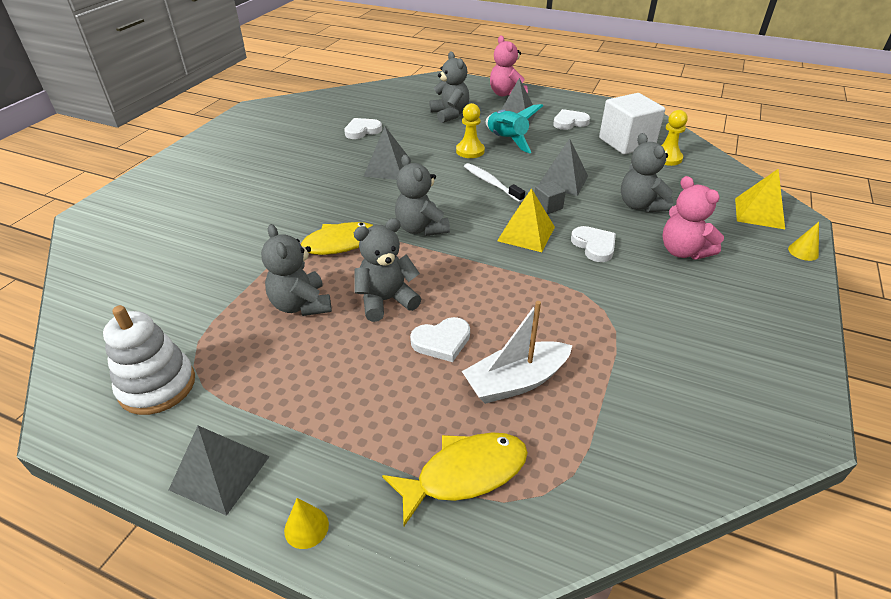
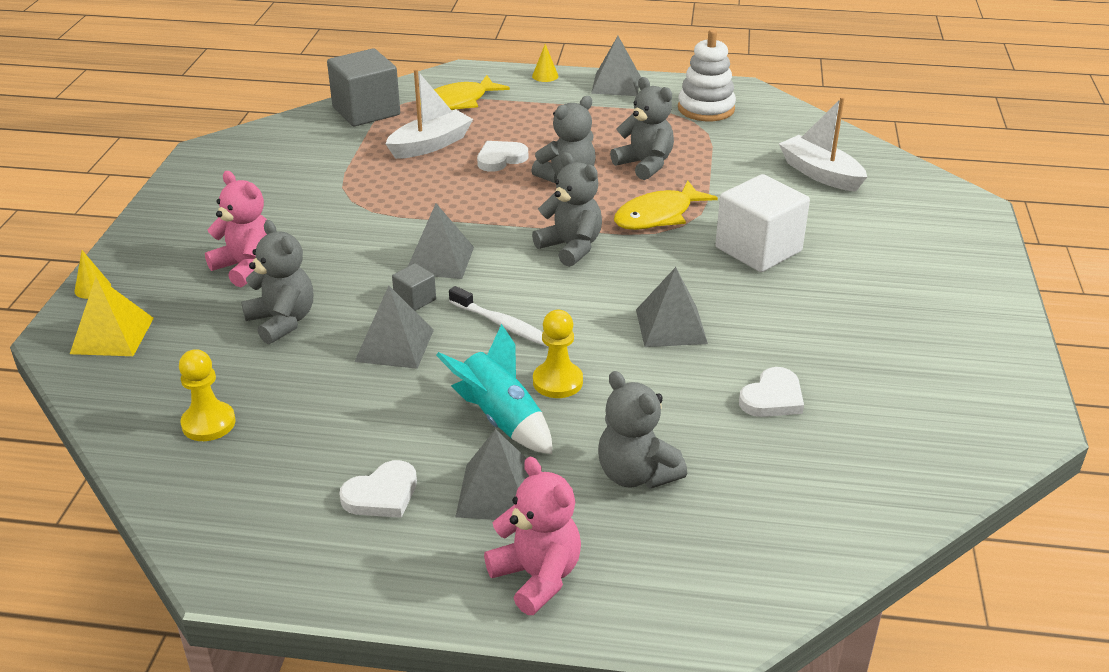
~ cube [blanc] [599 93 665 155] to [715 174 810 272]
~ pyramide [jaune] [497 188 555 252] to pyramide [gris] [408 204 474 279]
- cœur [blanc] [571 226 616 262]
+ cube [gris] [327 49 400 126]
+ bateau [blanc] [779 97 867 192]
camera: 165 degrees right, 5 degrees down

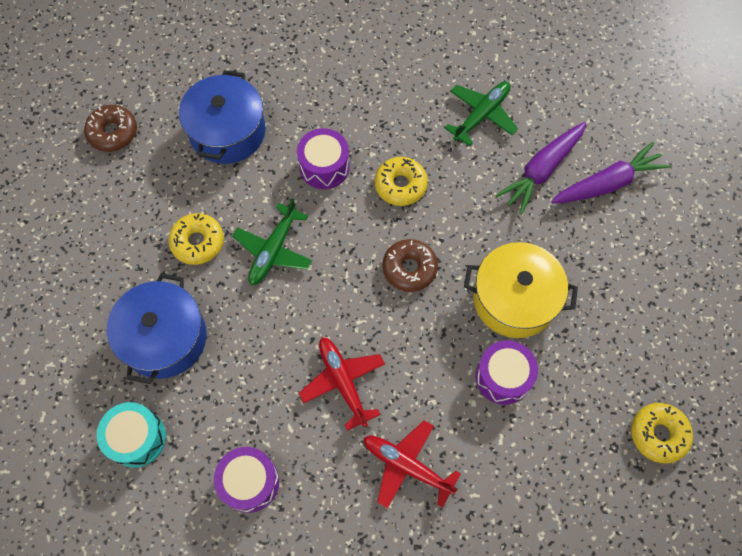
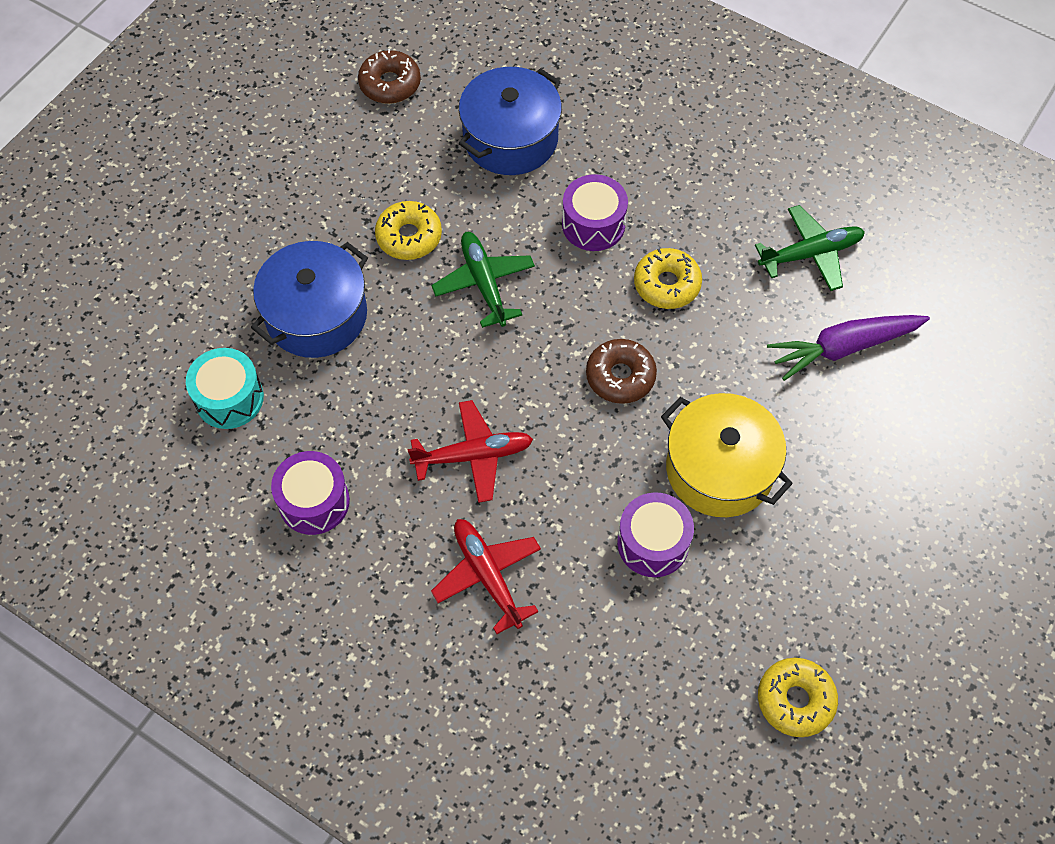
- carotte [violet] [551 142 671 204]
~ avion [vert] [232 198 312 285] = [431 232 535 328] 105 degrees clockwise
~ avion [rouge] [299 337 385 431] = [407 400 533 503] 75 degrees clockwise
camera: 30 degrees right, 5 degrees down

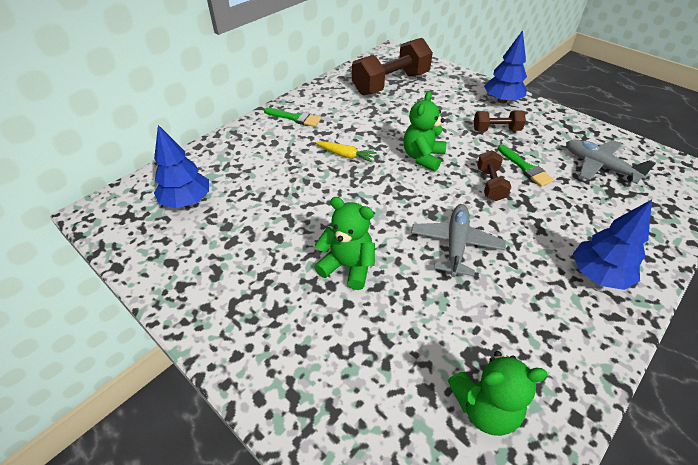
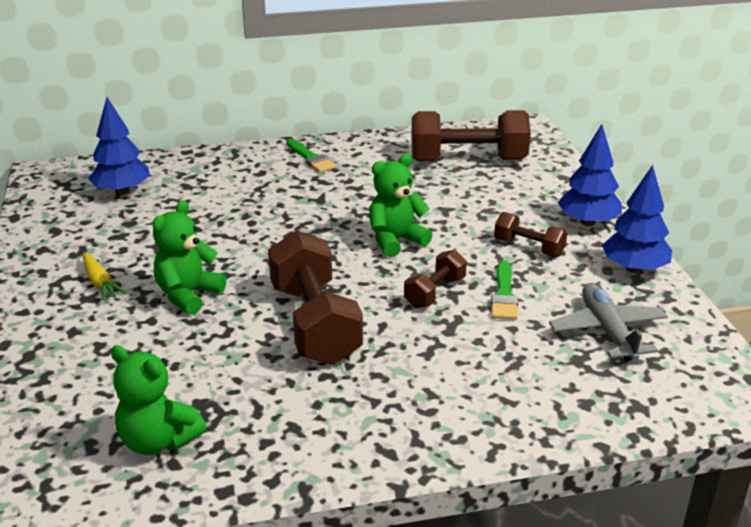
~ carotte [jaune] [316 141 377 162] to [83 253 127 301]
~ ours en peluche [vert] [314 197 375 290] = [153 200 226 315] 120 degrees counterclockwise
~ arbre [bleu] [573 200 652 290] to [602 165 672 273]
~ avion [gris] [411 204 506 277] to haltère [marron] [268 230 363 365]
camera: 35 degrees right, 15 degrees down

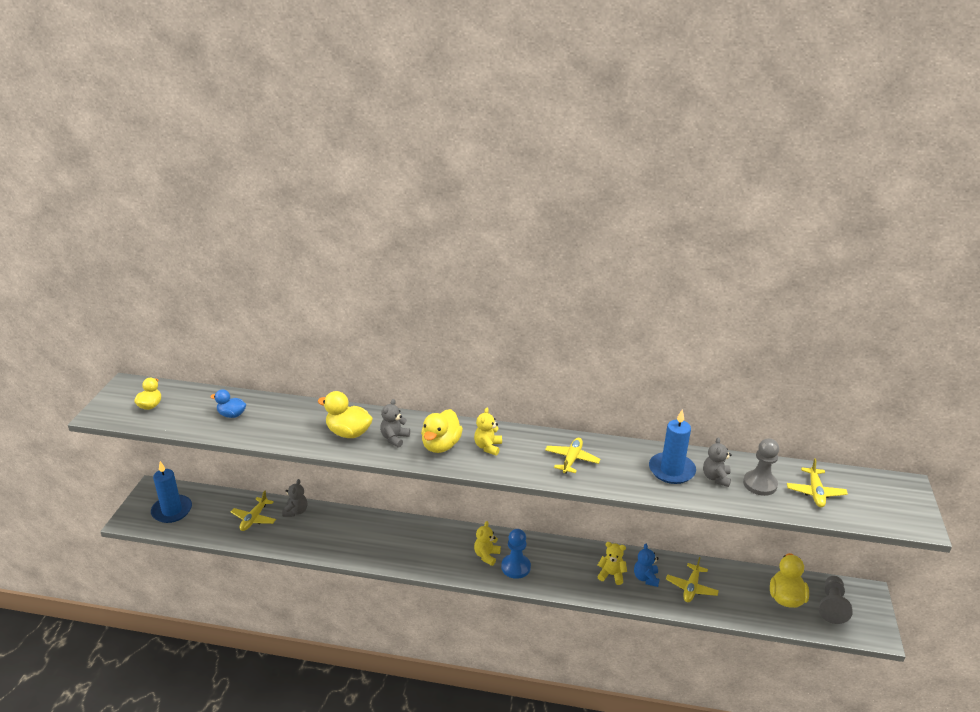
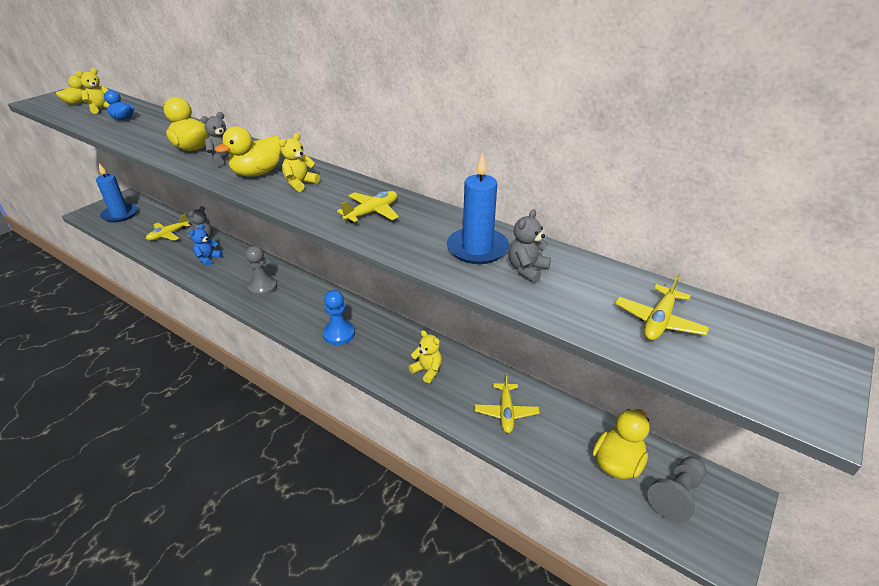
~ pion [gris] [743 438 779 496] to [245 246 277 296]
~ ours en peluche [jaune] [474 521 501 566] to [76 68 110 114]
~ ours en peluche [bleu] [634 543 660 587] to [189 224 223 266]
~ avion [jaune] [666 557 719 602] = [475 373 539 433] 45 degrees counterclockwise
camera: 25 degrees right, 5 degrees up

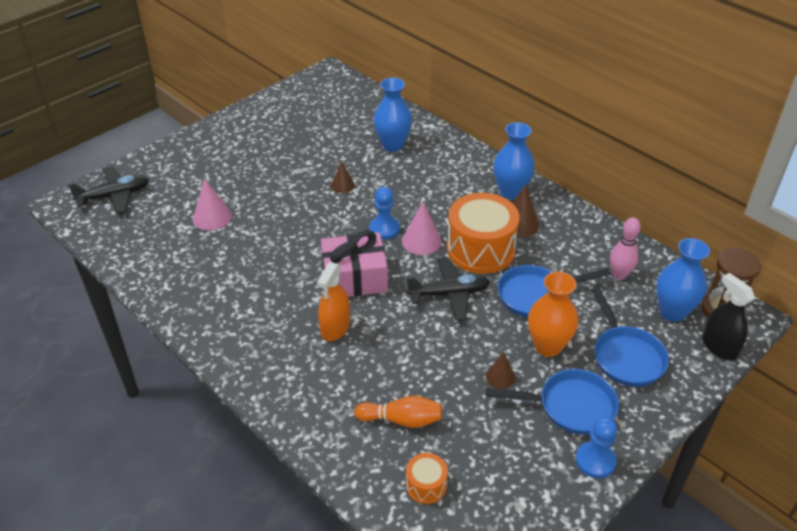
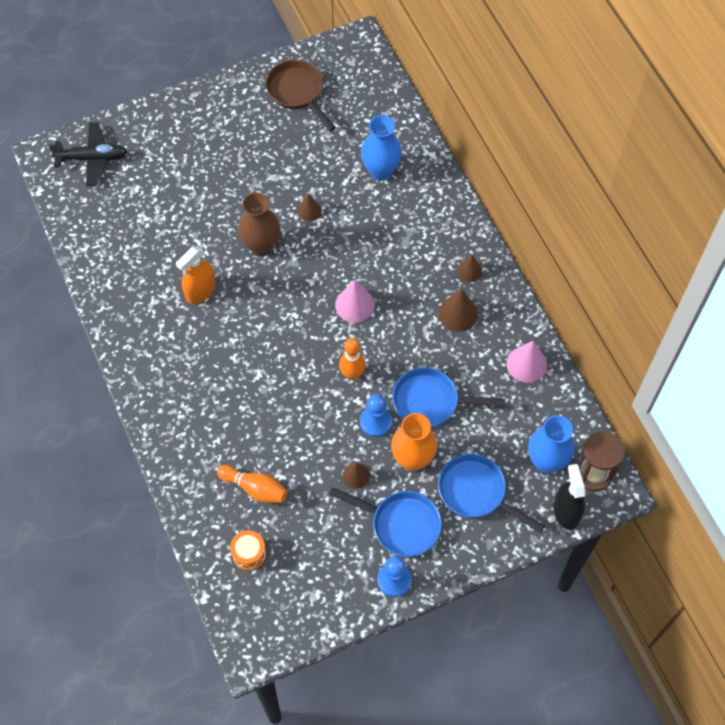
~ vase [bleu] [493 122 535 199] to cône [marron] [457 255 482 282]
~ cône [rose] [193 178 232 231] to [507 341 547 383]
~ pion [bleu] [369 187 400 240] to [360 394 392 437]
- tambour [orange] [447 193 520 274]
- quille [rose] [610 217 641 280]
- cadeau [rose] [321 230 388 297]
~ avion [noir] [406 257 490 320] to quille [orange] [339 338 366 380]
~ vaporisateur [orange] [317 262 350 341] to [176 246 216 304]
~ poêle [bleu] [591 287 669 387] = [438 454 545 533] 120 degrees clockwise
+ poêle [marron] [266 60 336 131]
+ vase [marron] [238 192 280 256]
camera: 20 degrees right, 20 degrees up

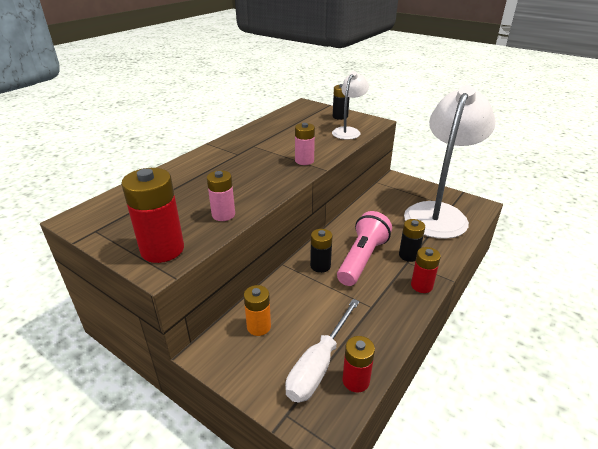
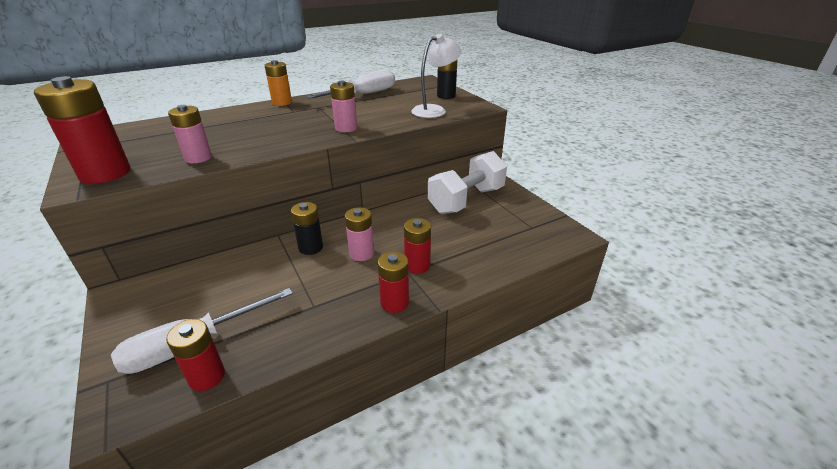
- lampe [blanc] [404 85 496 239]
~ lampe de poche [rose] [337 211 392 286] to pile [rose] [345 207 374 261]
~ pile [noir] [399 219 425 262] to pile [rouge] [404 218 431 274]
~ pile [orange] [244 285 271 336] to [264 60 292 106]
+ tournevis [blanc] [306 69 395 99]
+ haltère [blanc] [428 151 507 214]
camera: 25 degrees right, 0 degrees up

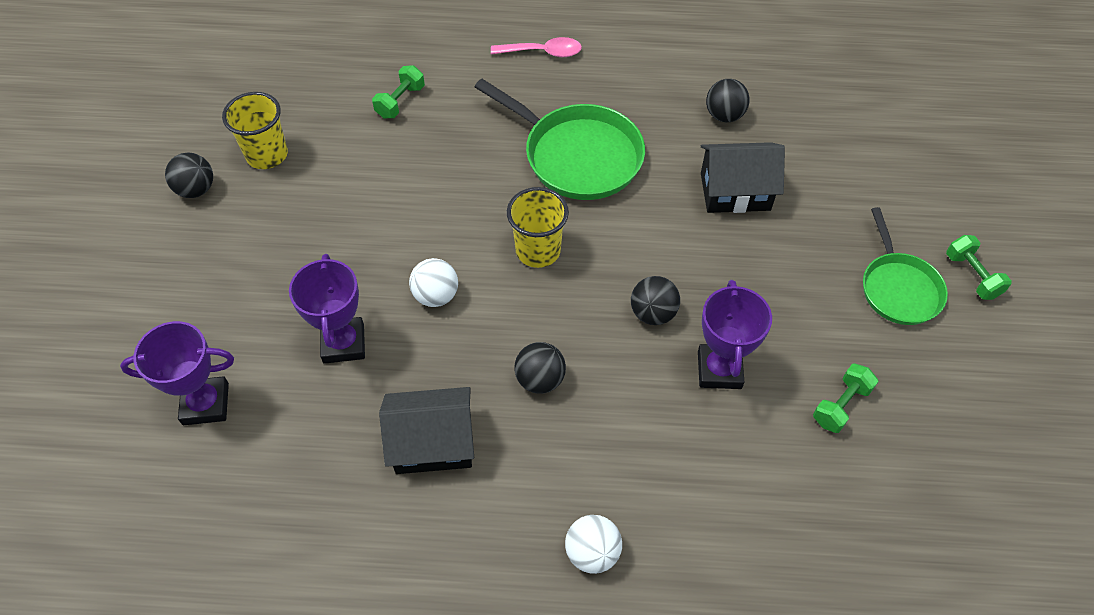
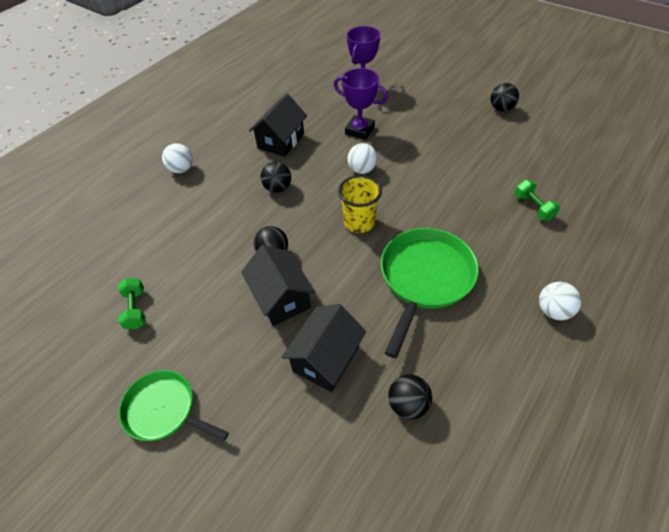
~ cuillère [rose] [491 37 582 57] to balle [blanc] [539 282 581 320]
~ poêle [vert] [475 79 645 200] = [381 228 479 358] 135 degrees clockwise
- gobelet [jaune] [222 92 288 169]
- haltère [vert] [946 235 1012 300]
- trophée [violet] [698 280 772 389]
+ maison [noir] [241 245 315 326]
camera: 125 degrees right, 5 degrees down

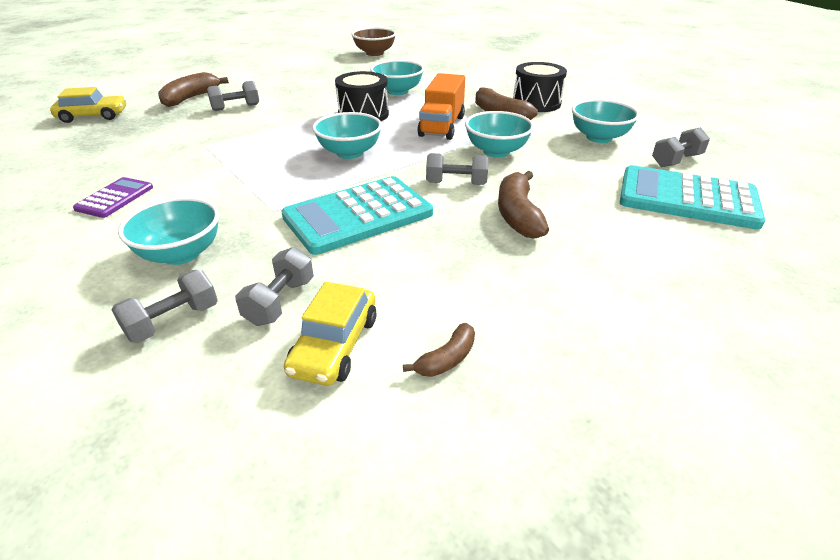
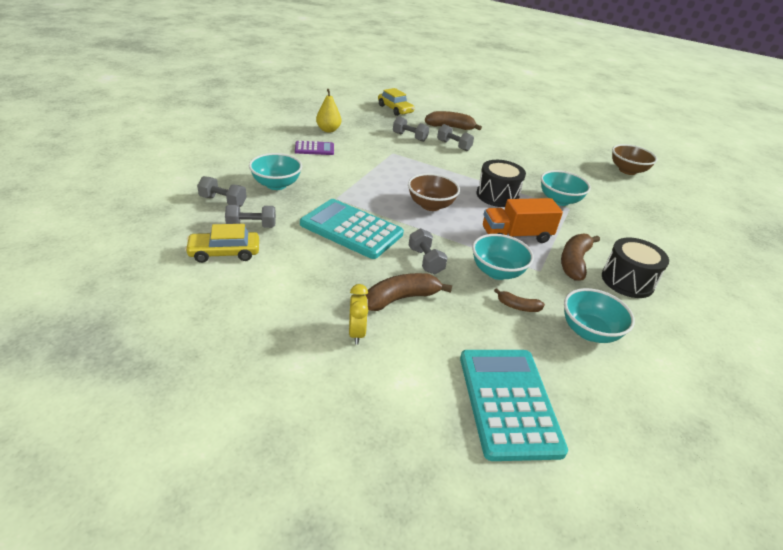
~ bol [turquoise] [312 112 382 159] to bol [marron] [408 173 460 211]
~ haltère [gris] [652 127 710 167] to [393 116 429 142]
~ banane [marron] [403 323 475 377] to [494 288 545 312]
+ poire [jaune] [316 89 341 133]
+ réveil [jaune] [349 284 369 344]
camera: 60 degrees right, 0 degrees up

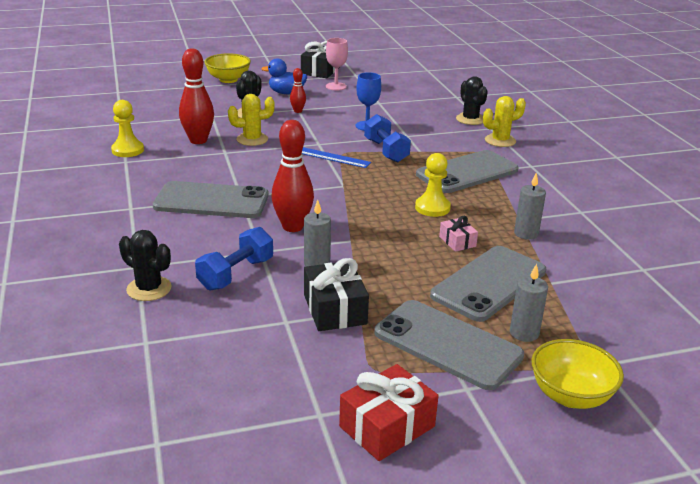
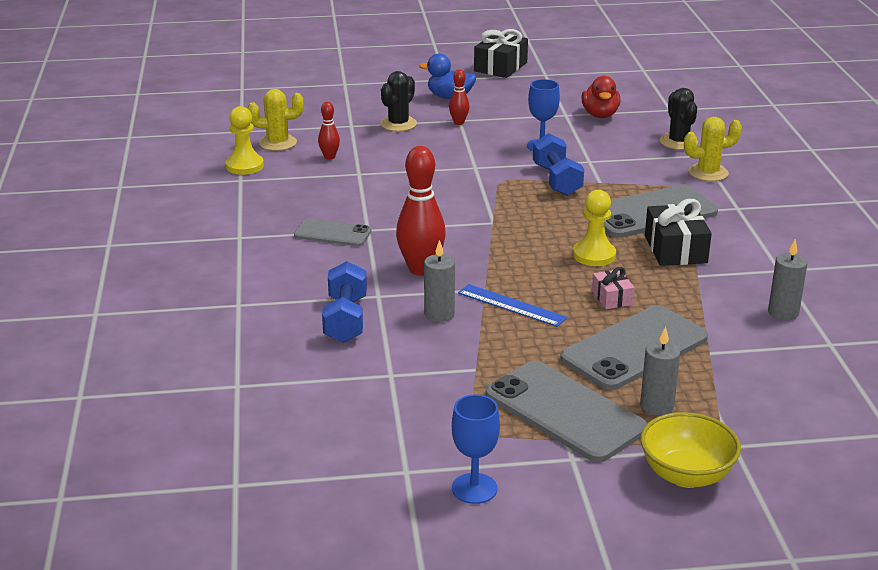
- verre à pied [rose] [326 38 348 91]
~ quille [rouge] [179 48 214 144] = [318 102 340 160] x0.52
- bol [jaune] [204 53 251 83]
~ cactus [jaune] [228 94 275 146] to [247 89 303 151]
~ règle [bleu] [302 147 371 168] to [458 284 567 327]
~ bougie [gris] [514 173 546 240] to [768 239 808 321]
~ téléphone [gris] [153 181 269 218] = [294 218 371 246] x0.57
~ haltère [bleu] [195 227 273 291] = [322 261 367 343] 45 degrees counterclockwise
- cactus [noir] [119 230 172 301]
~ cadeau [noir] [304 258 369 331] to [645 199 712 266]
~ cadeau [rouge] [339 364 439 461] to verre à pied [bleu] [452 395 500 504]
+ canard [rouge] [581 76 621 118]
camera: 10 degrees right, 0 degrees up

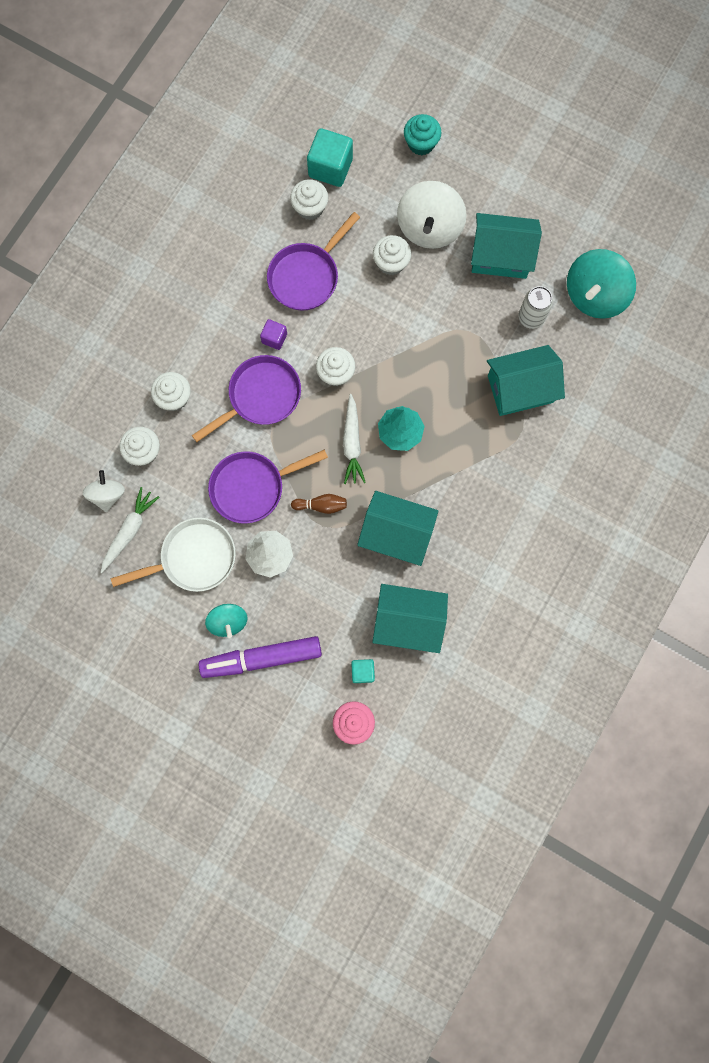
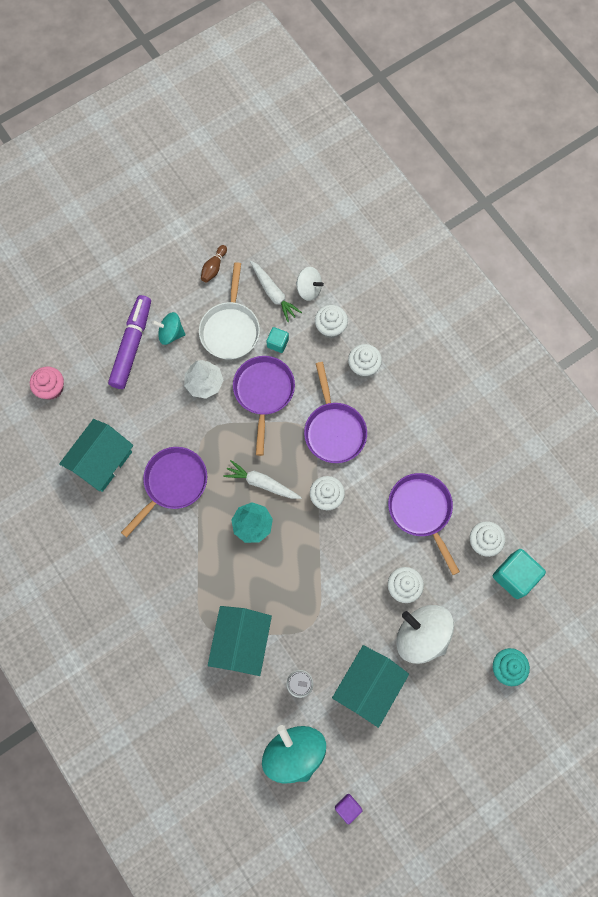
~ cube [violet] [260 319 287 350] to [335 794 363 824]
~ maison [turquoise] [357 491 438 566] to poêle [violet] [121 447 207 537]
~ quille [marron] [291 494 347 514] to [201 245 227 283]
~ cube [turquoise] [351 659 375 683] to [266 327 289 353]
camera: 115 degrees right, 5 degrees down

